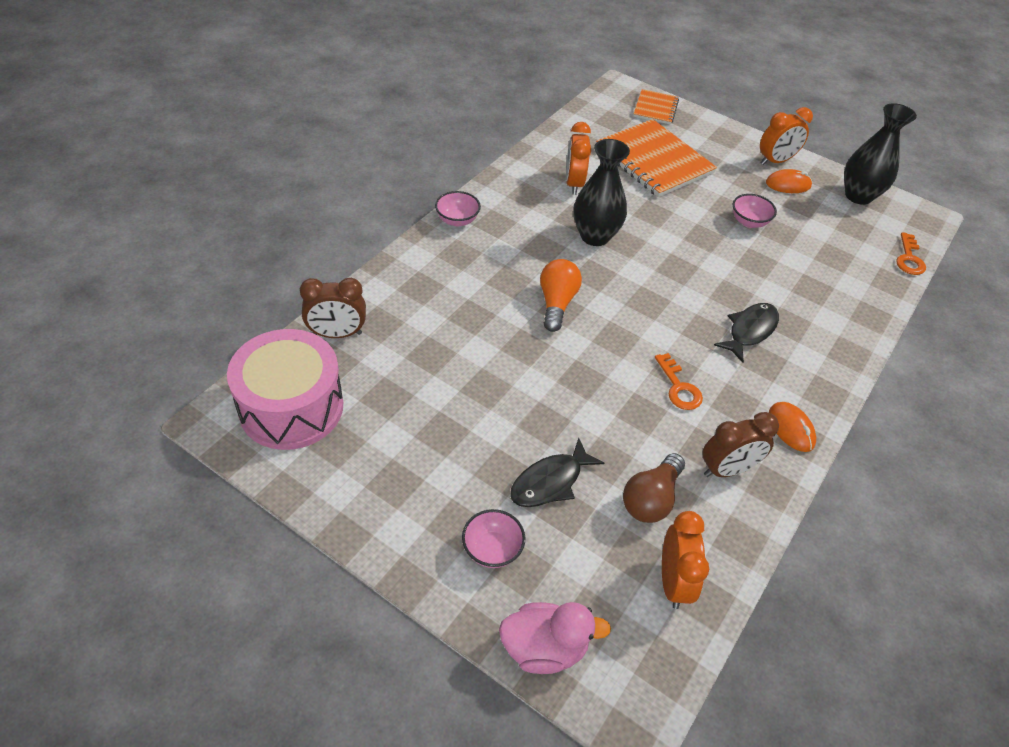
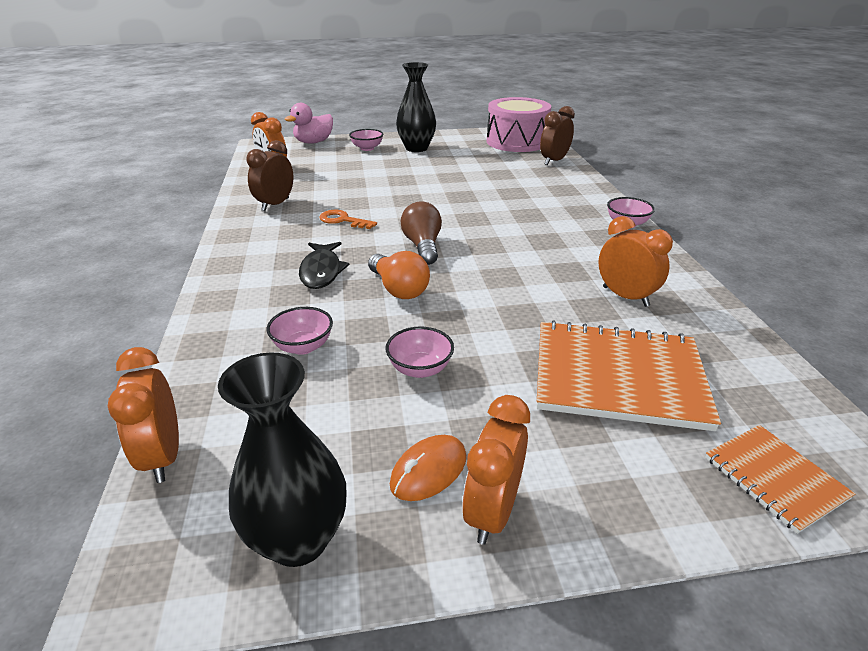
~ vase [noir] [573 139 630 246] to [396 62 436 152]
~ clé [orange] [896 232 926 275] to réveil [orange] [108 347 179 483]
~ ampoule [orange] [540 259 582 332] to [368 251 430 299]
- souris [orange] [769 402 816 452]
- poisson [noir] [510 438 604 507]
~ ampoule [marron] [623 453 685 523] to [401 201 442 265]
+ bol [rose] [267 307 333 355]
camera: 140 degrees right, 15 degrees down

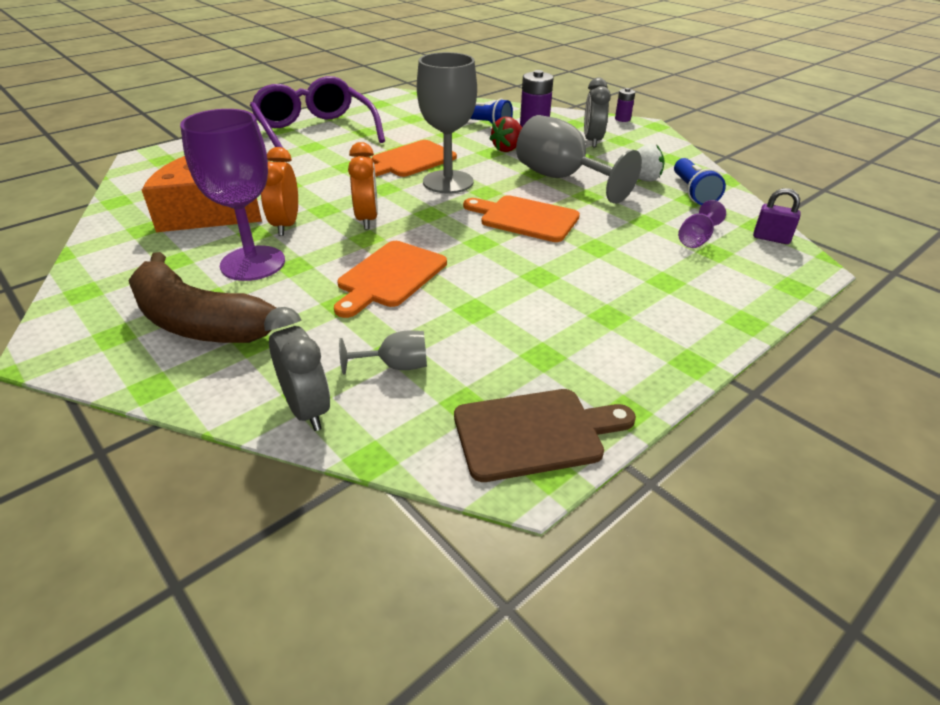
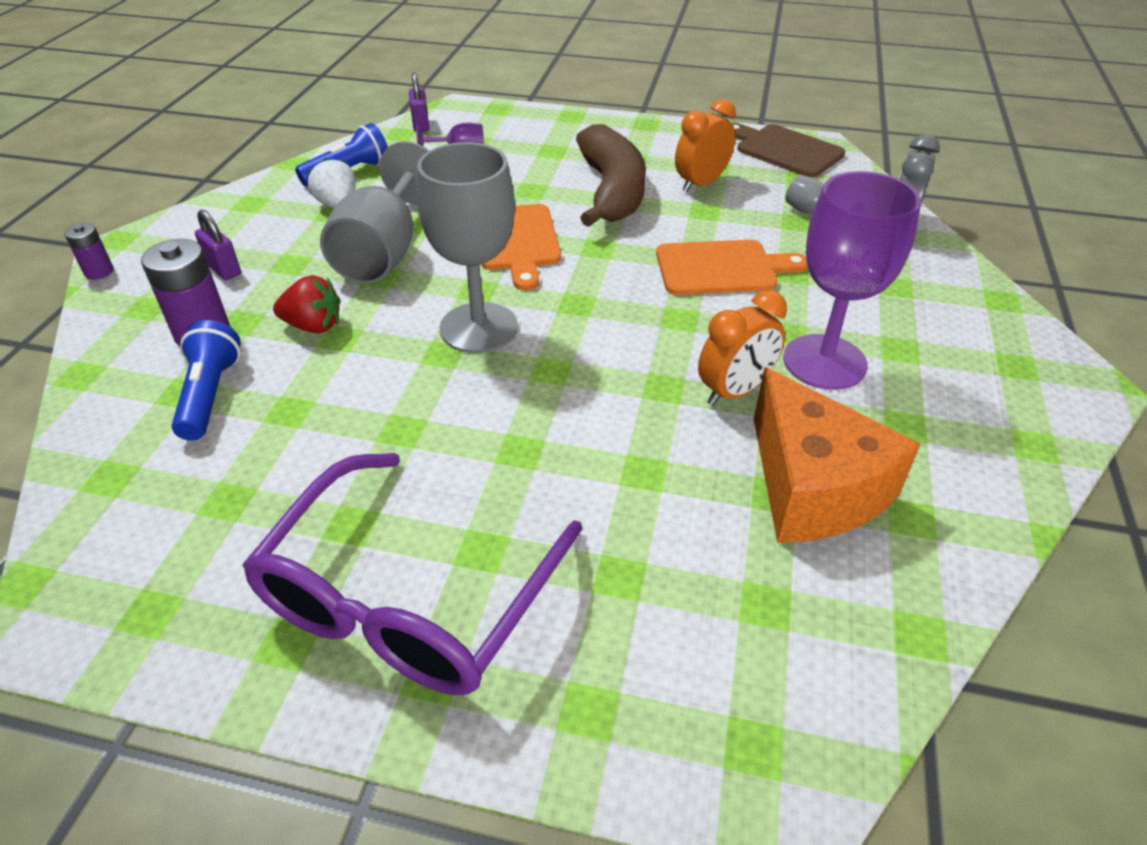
~ réveil [gris] [584 77 611 147] to cadenas [violet] [195 210 241 280]
- planche à découper [orange] [372 140 457 177]
~ réveil [orange] [348 142 378 229] to [675 99 736 192]
~ banane [marron] [128 252 277 343] to [576 124 646 227]
camera: 125 degrees left, 5 degrees up

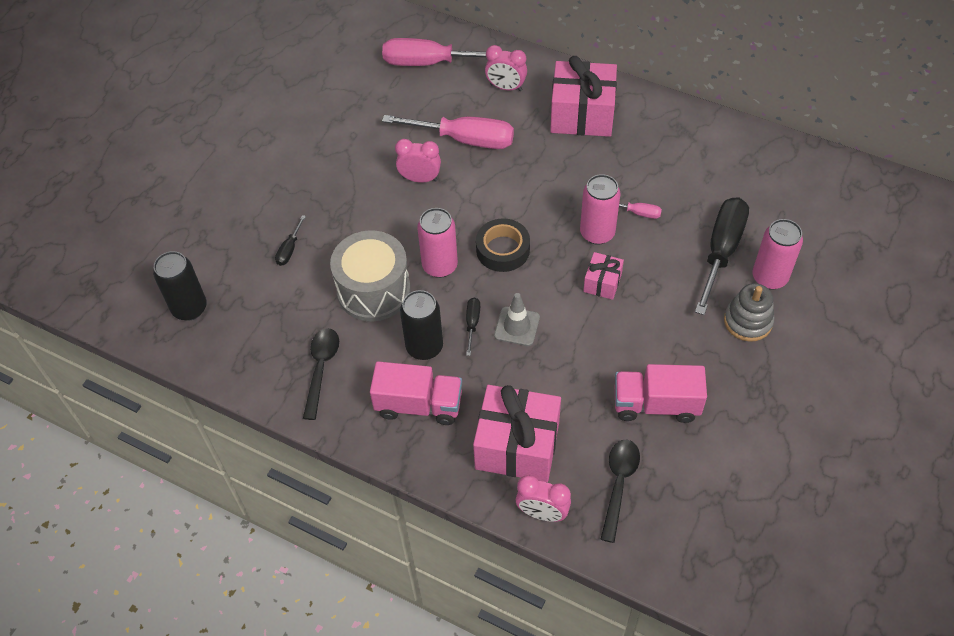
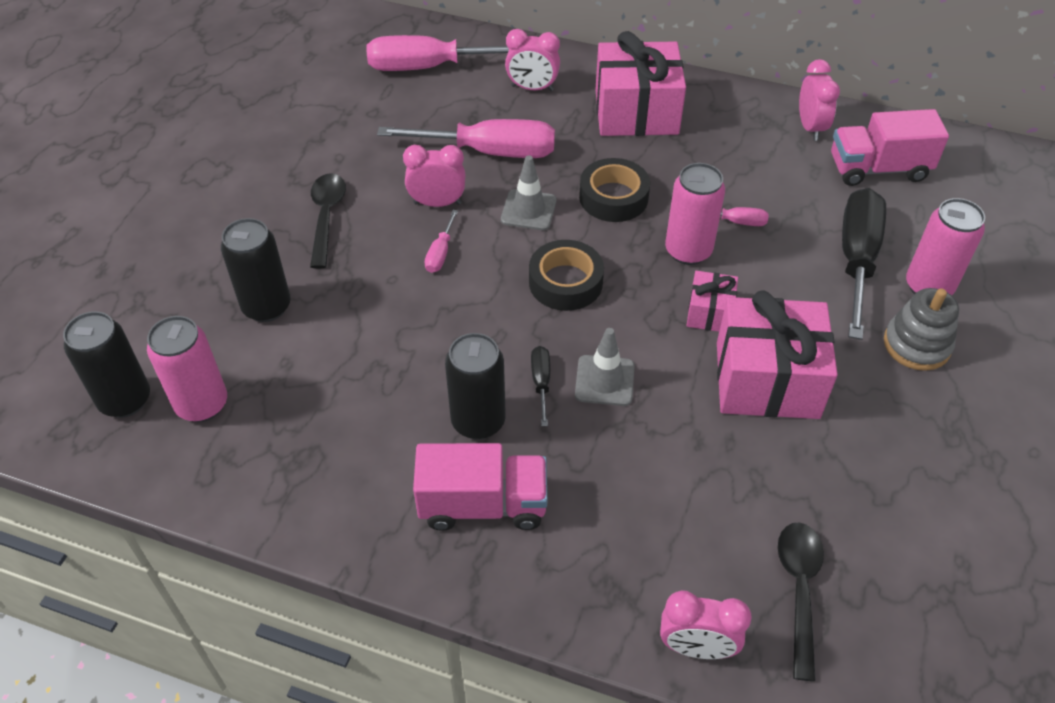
~ canette [rose] [417 208 458 278] to [147 316 227 422]
~ tournevis [noir] [275 215 306 266] to canette [noir] [221 218 291 322]
- tambour [gris] [330 230 411 321]
~ cuillère [noir] [303 328 339 420] to [310 173 346 269]
~ camion [rose] [615 364 707 423] to [831 109 949 186]
~ cadeau [rose] [473 385 561 482] to [717 291 838 419]
+ réveil [rose] [799 59 840 141]
+ cône de chantier [gris] [501 155 556 230]
+ ruban adhésif [noir] [579 158 650 222]
+ tournevis [rose] [424 210 458 273]
camera: 10 degrees left, 5 degrees down

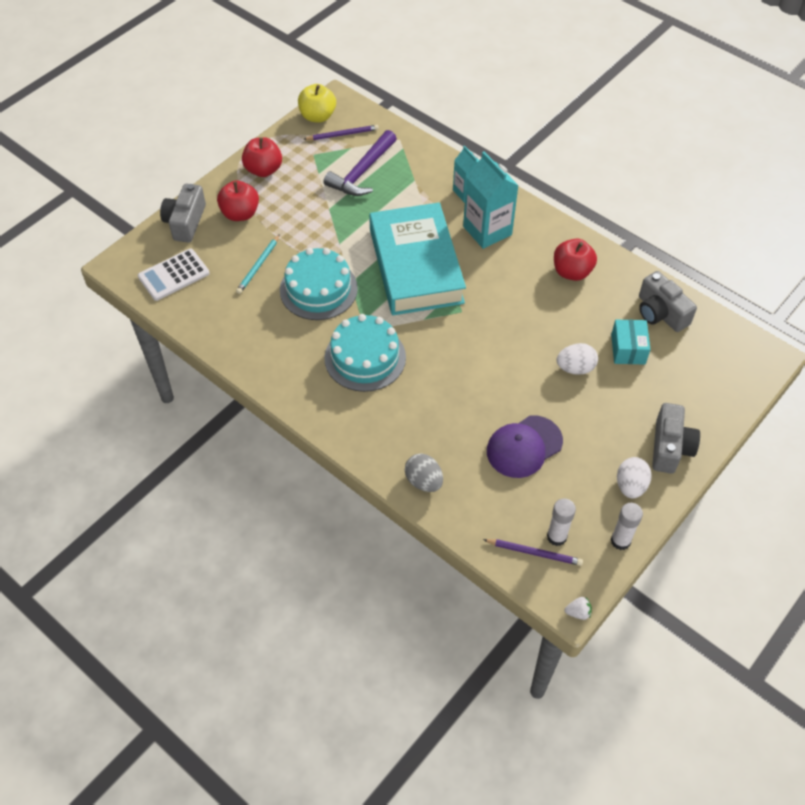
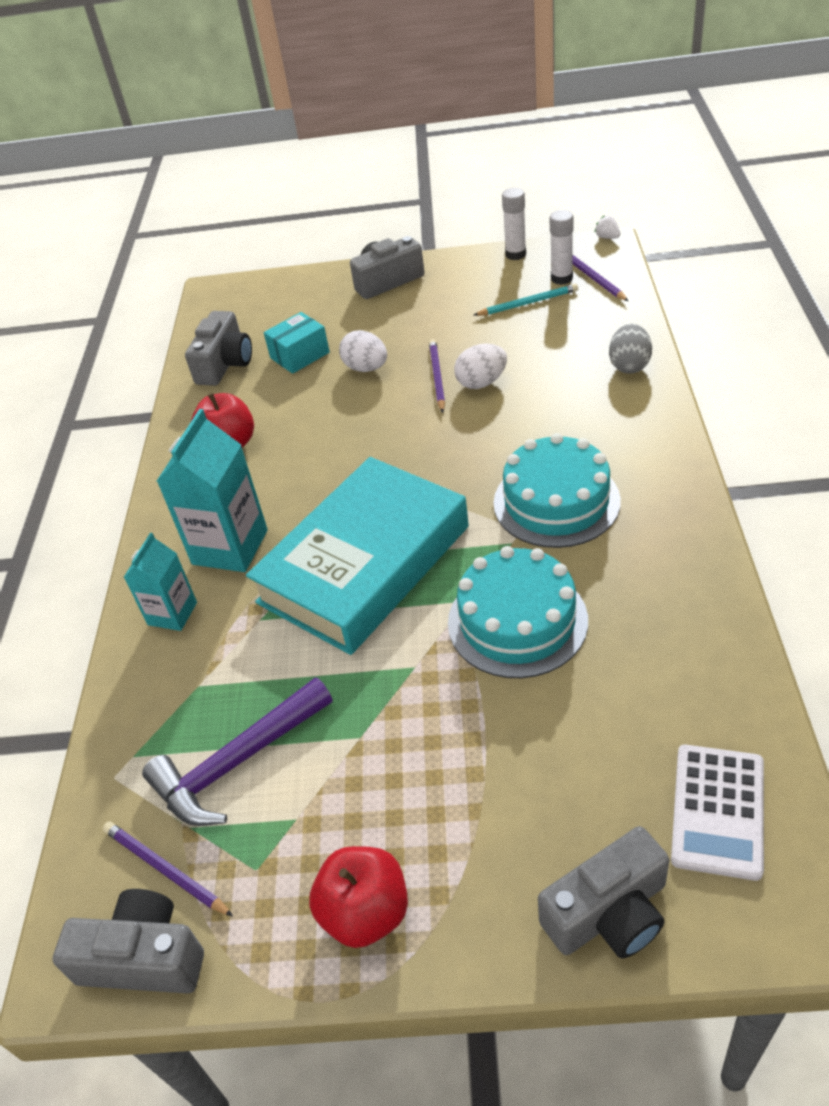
~ pomme [jaune] [298 84 336 123] to appareil photo [gris] [53 889 204 994]
~ marteau [violet] [324 130 397 196] = [142 677 333 826] 150 degrees clockwise
- pomme [rouge] [217 180 259 221]
~ crayon [turquoise] [236 234 280 294] to [474 284 578 316]
~ calculatrice [blanc] [138 249 210 301] = [671 745 764 881] 90 degrees clockwise
- casquette [violet] [487 415 563 478]
~ œuf [blanc] [617 457 652 499] to [454 343 507 389]
+ crayon [violet] [429 339 445 413]
camera: 125 degrees left, 10 degrees down

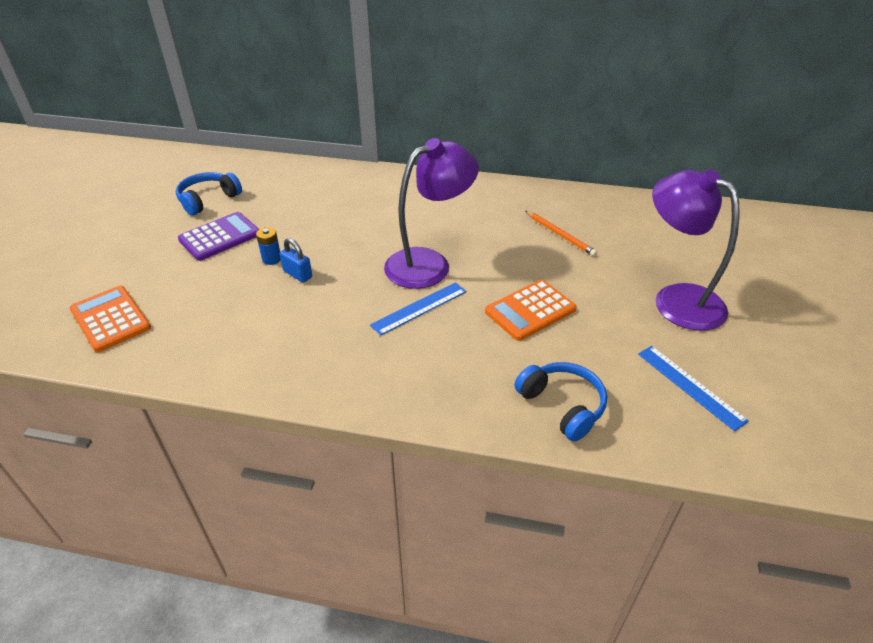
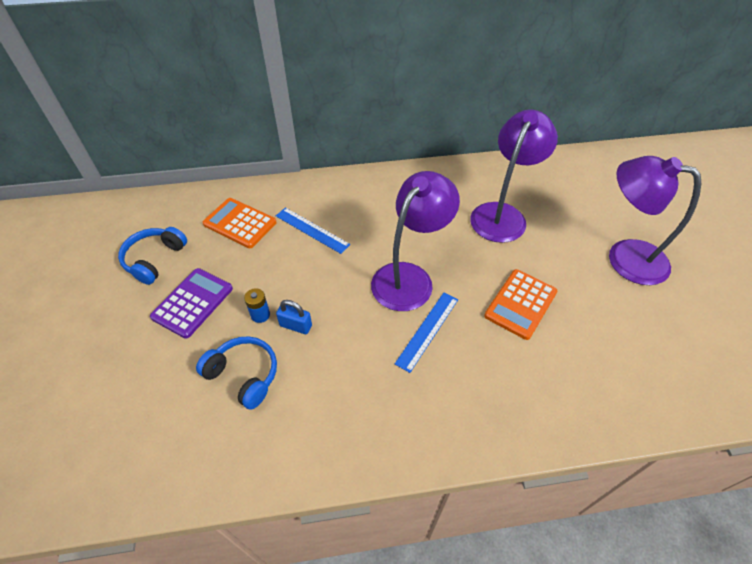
~ crayon [orange] [525 211 597 256] to lampe [violet] [470 110 558 243]
~ calculatrice [orange] [70 286 151 352] to [203 198 276 248]
~ règle [bleu] [638 346 749 431] to [276 208 350 254]
~ casque audio [bleu] [515 362 607 442] to [196 336 277 410]
camera: 20 degrees left, 10 degrees up

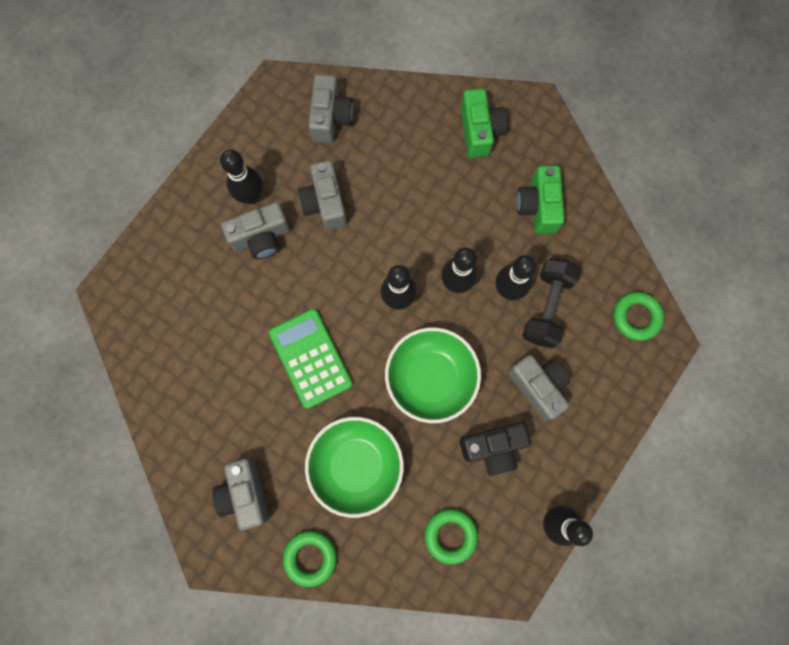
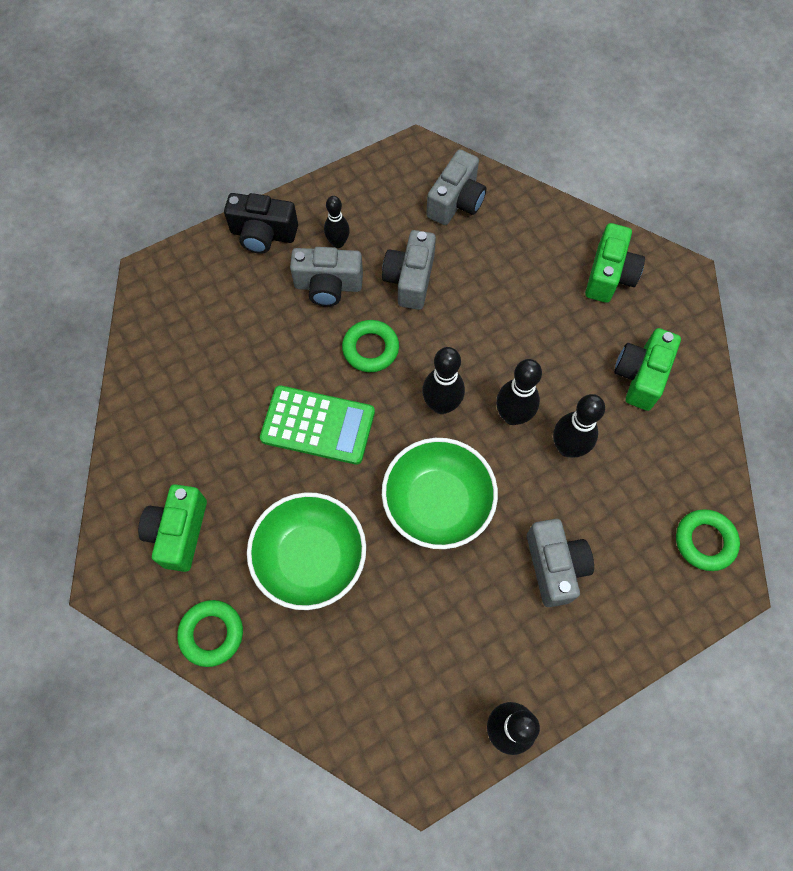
~ quille [noir] [220 149 263 204] = [324 196 350 248] x0.67
- haltère [noir] [522 258 582 348]
~ calculatrice [vert] [269 309 353 409] = [260 385 375 465] 105 degrees clockwise
~ appareil photo [noir] [460 422 531 476] to [224 193 298 254]
~ appareil photo [gris] [212 458 269 531] to appareil photo [vert] [138 484 207 572]
~ anneau [vert] [425 509 478 565] to [342 320 399 372]
camera: 25 degrees right, 10 degrees down

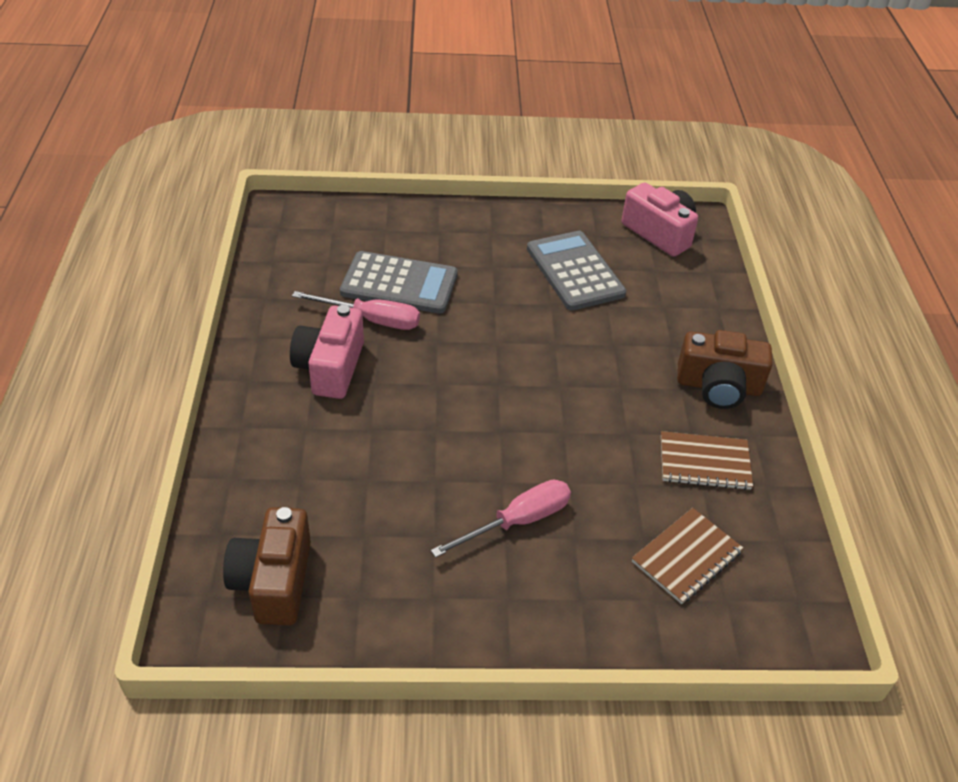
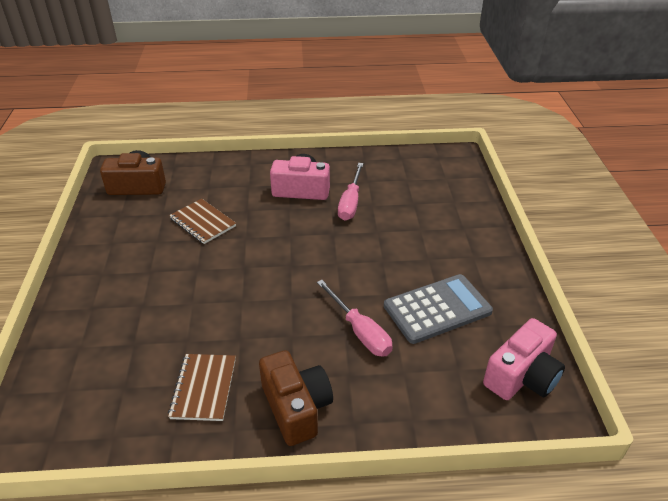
- calculatrice [gris] [340 251 458 314]
~ appareil photo [marron] [677 330 773 409] = [259 350 333 446] 150 degrees clockwise
~ tournevis [rose] [431 480 571 558] to [317 280 393 357]
~ carnet [marron] [632 508 743 604] to [169 198 236 244]
camera: 90 degrees right, 5 degrees down

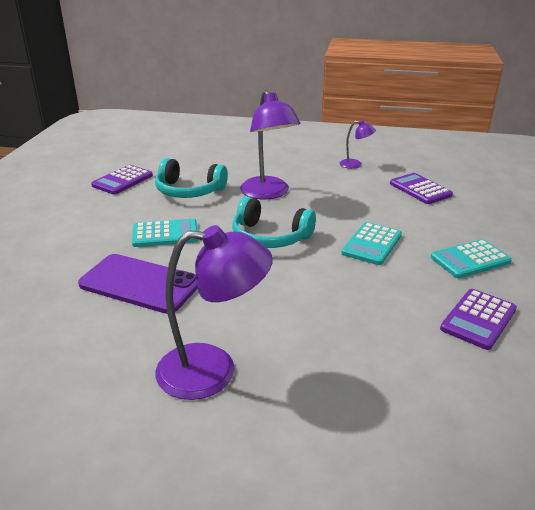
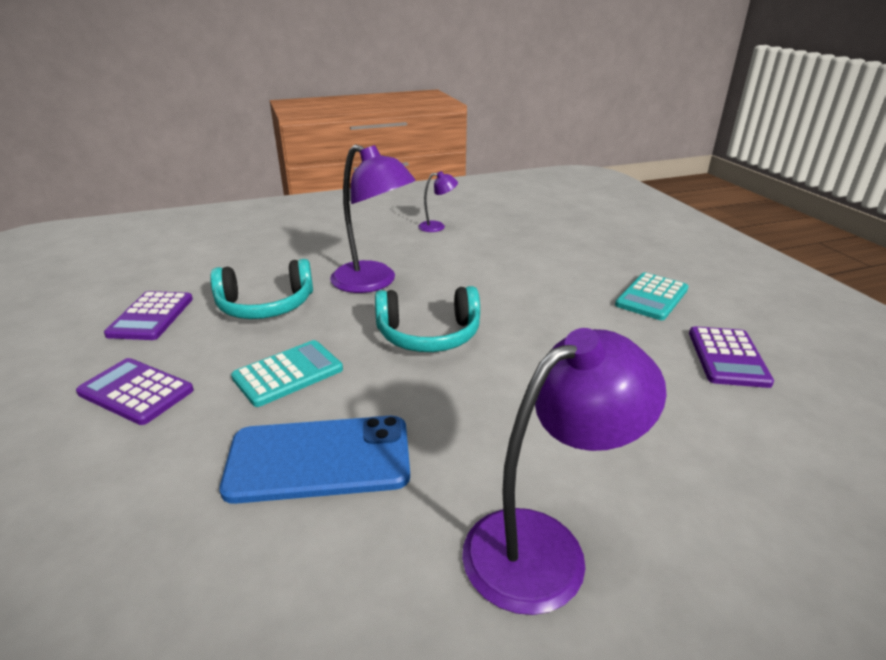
~ calculatrice [violet] [390 173 453 204] to [76 358 194 425]
- calculatrice [turquoise] [341 222 402 265]
~ téléphone [violet] [78 254 198 314] to téléphone [bleu] [220 416 410 504]
camera: 30 degrees left, 0 degrees up

